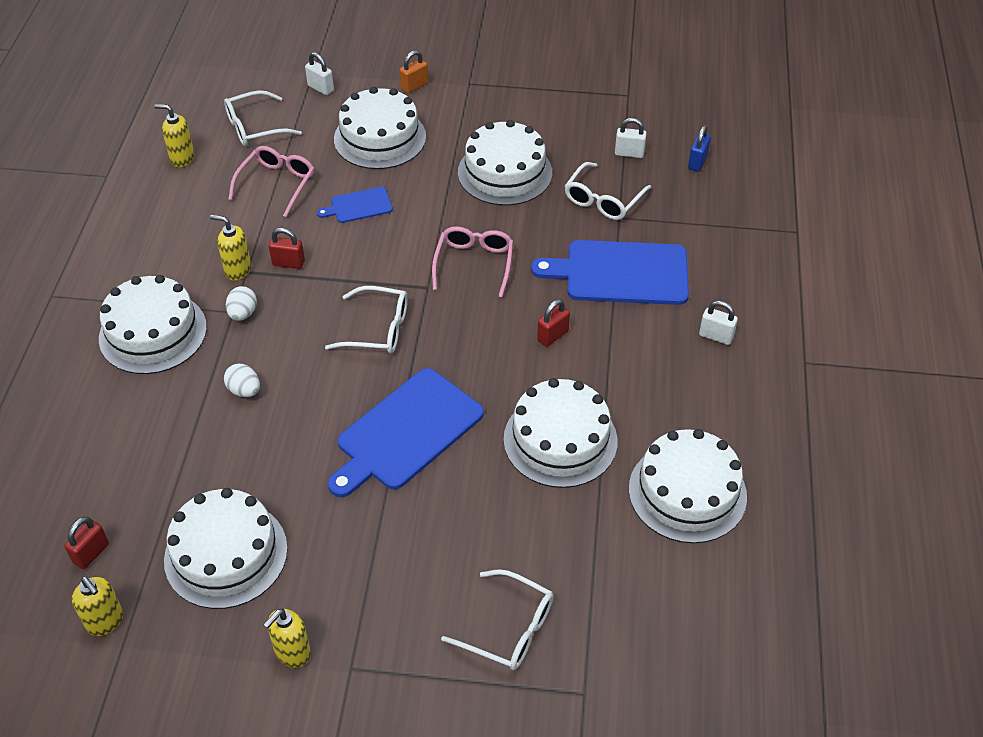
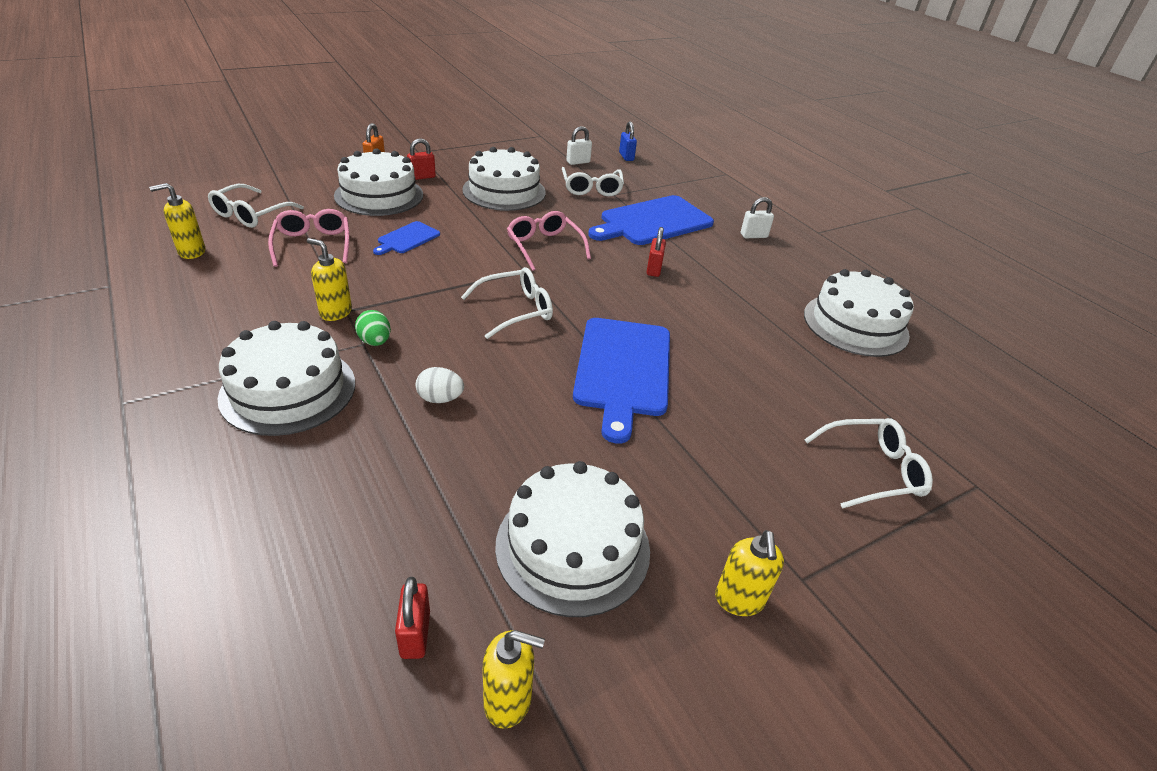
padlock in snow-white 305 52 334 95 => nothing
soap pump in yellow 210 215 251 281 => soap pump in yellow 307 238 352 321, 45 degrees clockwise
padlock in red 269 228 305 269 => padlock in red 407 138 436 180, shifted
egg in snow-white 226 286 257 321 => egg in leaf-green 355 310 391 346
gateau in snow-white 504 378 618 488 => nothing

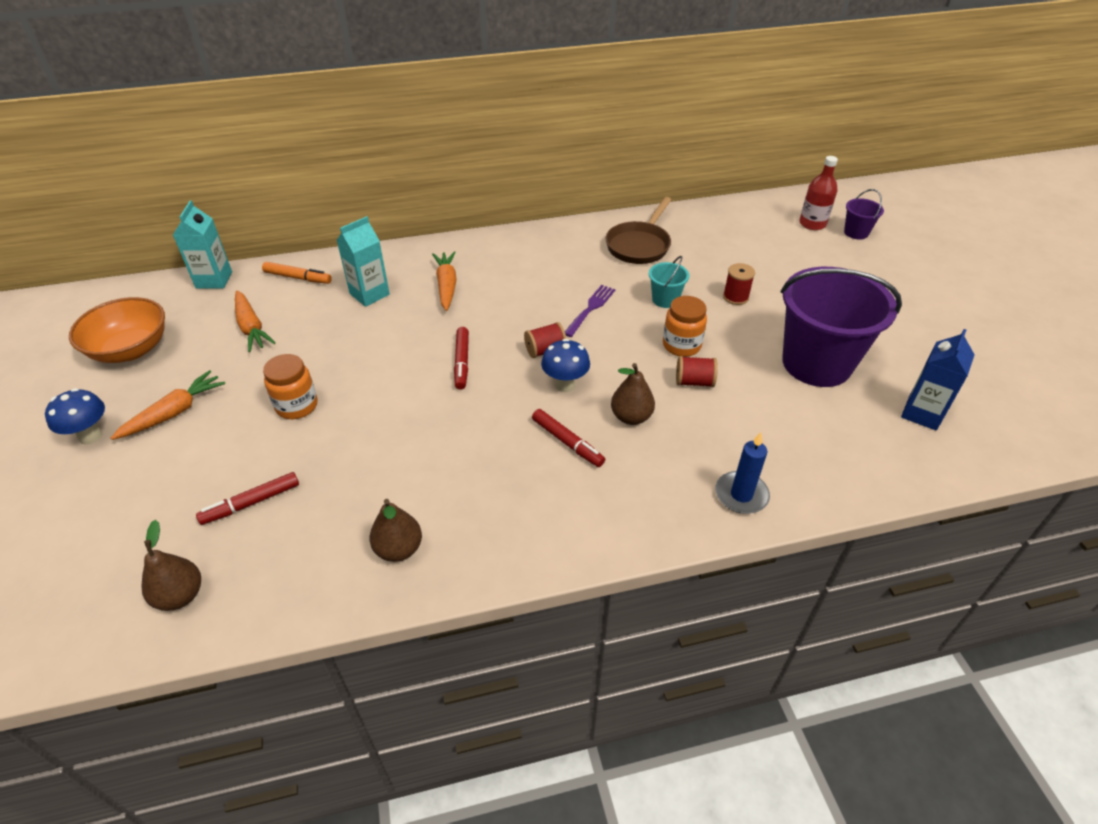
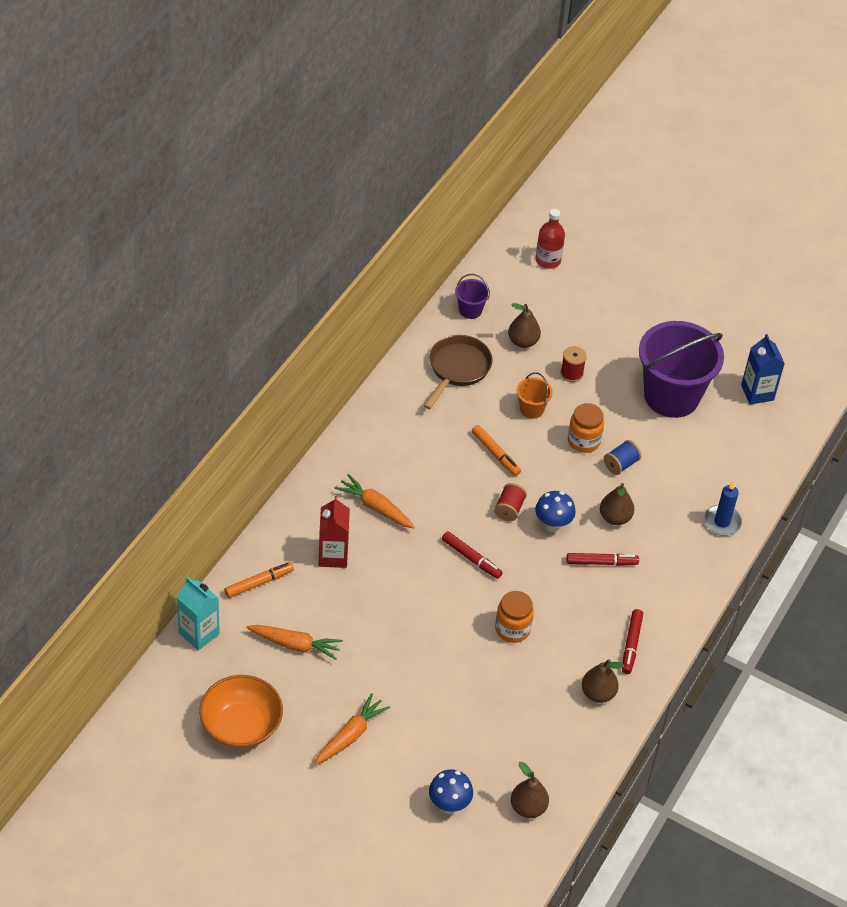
pail in violet 844 189 884 240 => pail in violet 455 274 490 319, shifted
skillet in russet 606 197 671 264 => skillet in russet 423 335 493 409, 135 degrees counterclockwise
milk carton in aqua 337 216 390 307 => milk carton in red 319 496 350 568
pail in aqua 649 256 689 308 => pail in orange 517 372 553 419
table fork in violet 565 285 615 337 => marker in orange 472 425 521 476
jar in orange 263 354 318 419 => jar in orange 495 591 534 643, shifted
bobbin in red 676 356 718 387 => bobbin in cobalt 604 440 641 475
toy carrot in orange 111 370 225 440 => toy carrot in orange 314 693 390 765, 45 degrees clockwise
mushroom in cobalt 45 388 105 445 => mushroom in cobalt 429 770 473 814, shifted
marker in red 196 472 299 525 => marker in red 622 609 643 674, shifted
nothing => pear fruit in russet 508 303 541 348

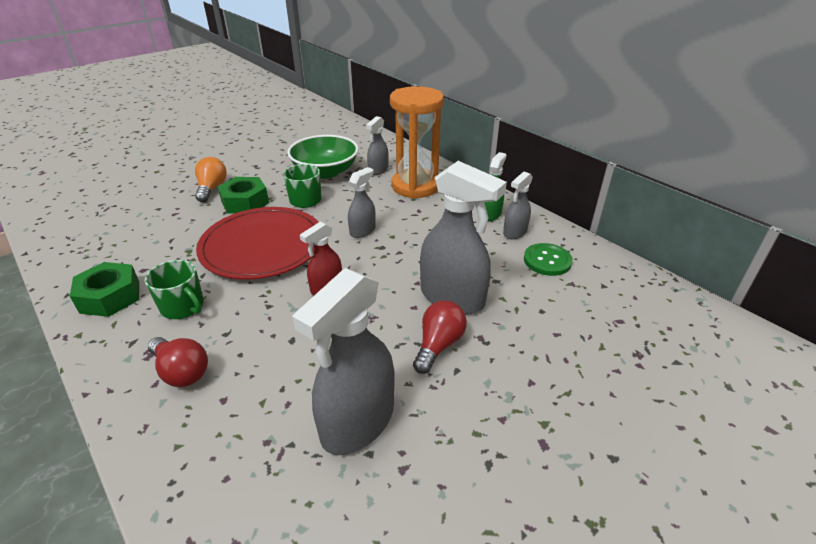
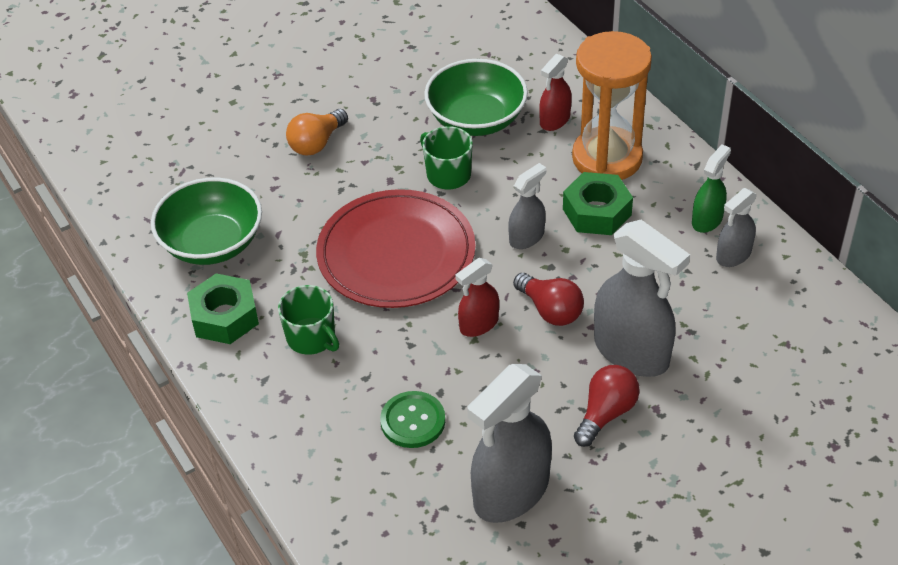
spray bottle in gray 366 116 388 175 => spray bottle in red 539 54 572 131
bulb in orange 195 157 227 202 => bulb in orange 286 109 348 156, 150 degrees counterclockwise
hexagon nut in leaf-green 218 177 269 214 => hexagon nut in leaf-green 563 172 633 235, shifted
button in leaf-green 524 243 573 276 => button in leaf-green 380 391 445 448, shifted
bulb in red 148 337 208 387 => bulb in red 513 273 584 326, shifted
nothing => bowl in leaf-green 151 178 262 265

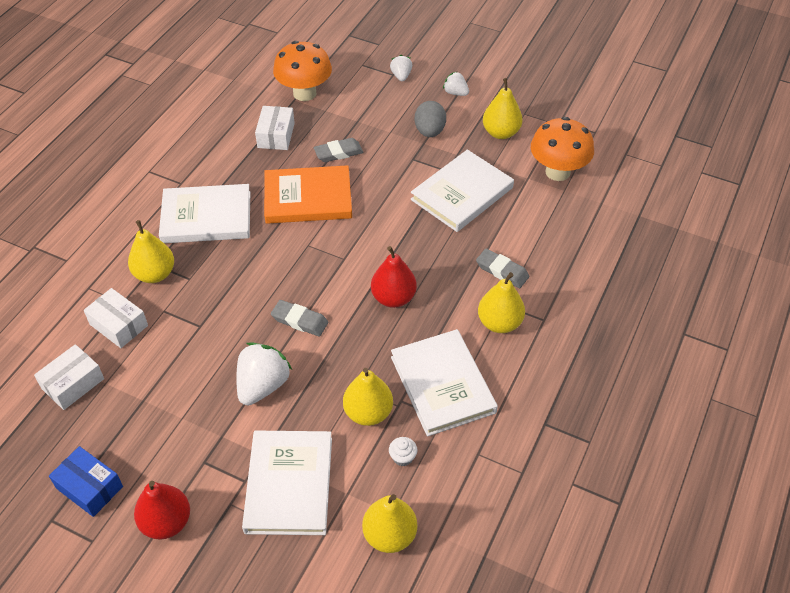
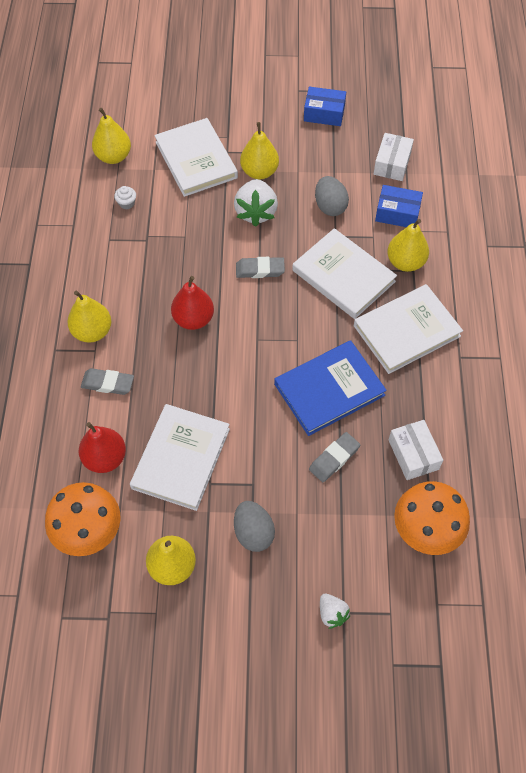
strawberry in snow-white 443 72 469 96 => nothing
hardcover in orange 264 165 352 224 => hardcover in cobalt 274 340 387 436
box in snow-white 84 288 148 348 => box in cobalt 375 185 423 227
hardcover in snow-white 391 329 498 436 => hardcover in snow-white 292 228 397 319, shifted
pear fruit in yellow 343 368 393 426 => pear fruit in yellow 240 122 279 179, shifted
pear fruit in red 134 481 190 540 => pear fruit in red 79 422 126 473, shifted
nothing => egg in gray 315 176 349 216

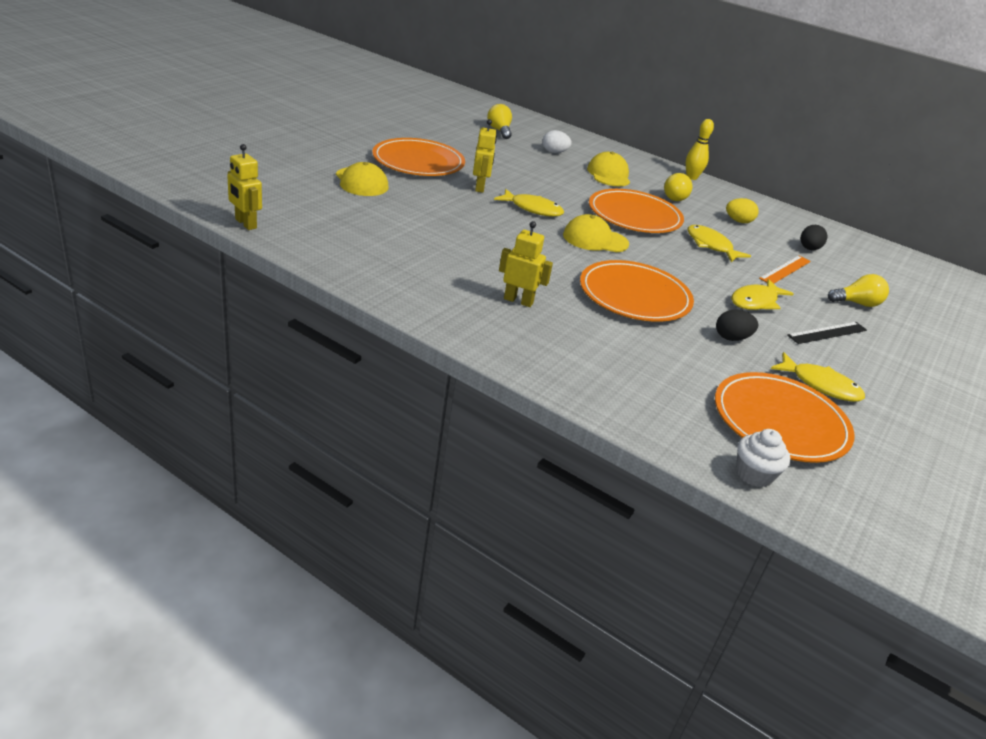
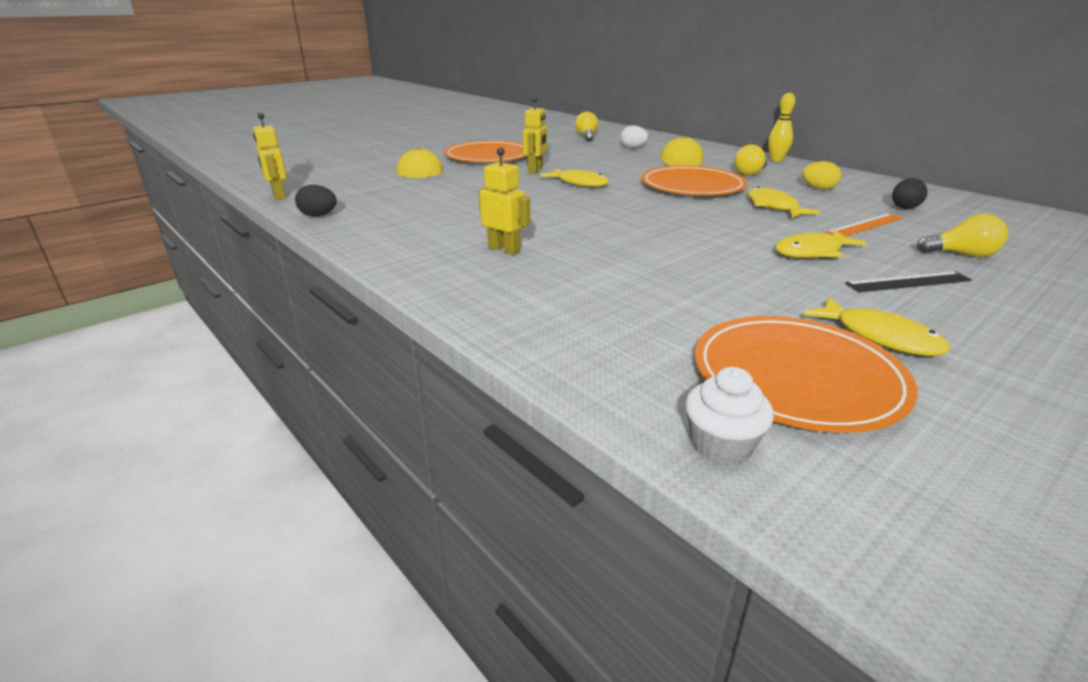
cap in yellow 563 214 629 252 => nothing
plate in orange 580 260 694 322 => nothing
egg in jet-black 716 310 758 341 => egg in jet-black 295 185 337 216, shifted

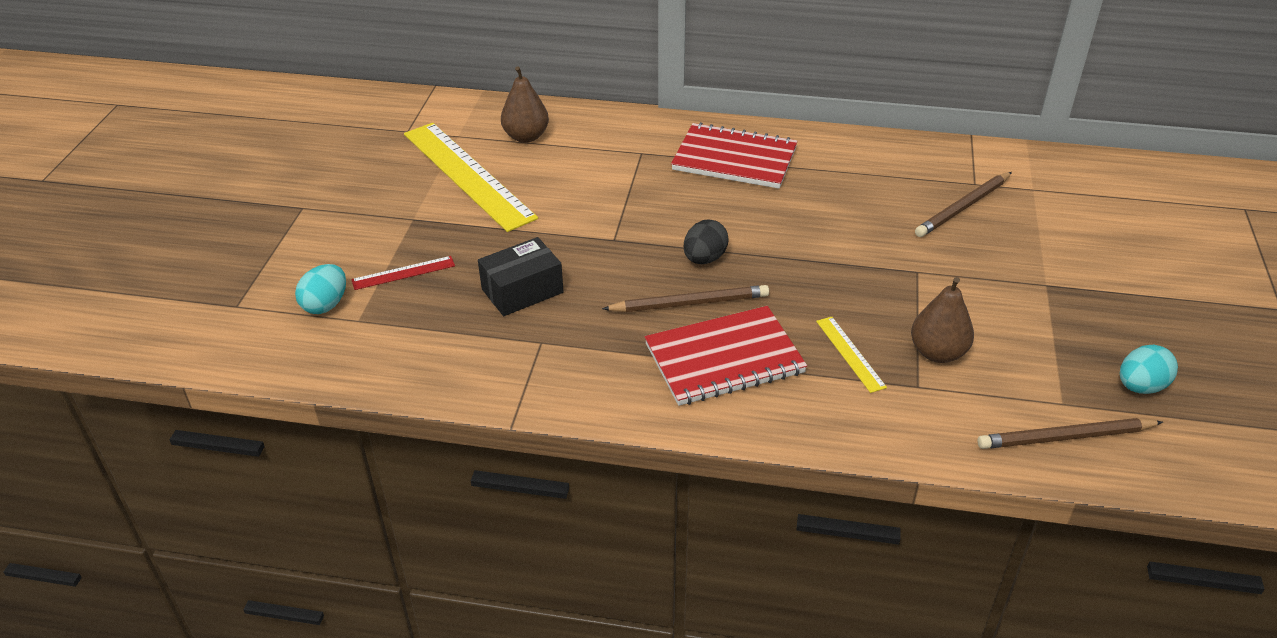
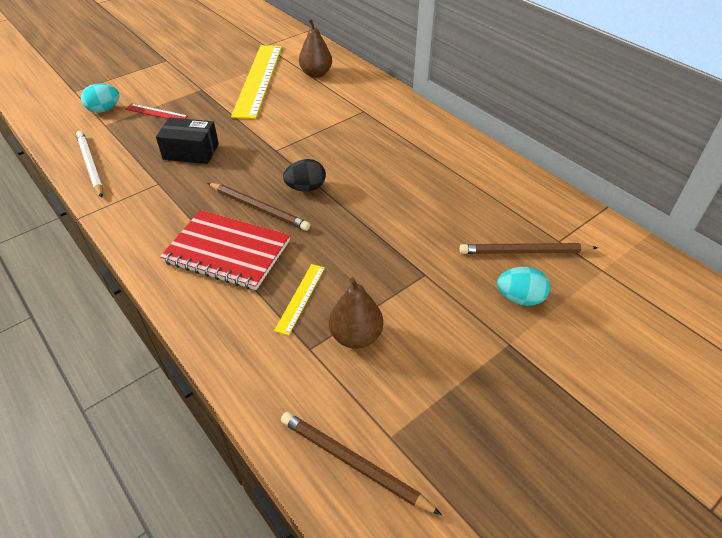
notebook in red 671 122 798 189 => nothing
egg in aqua 1120 345 1178 394 => egg in aqua 497 267 550 306, shifted
nothing => pencil in snow-white 76 131 103 198

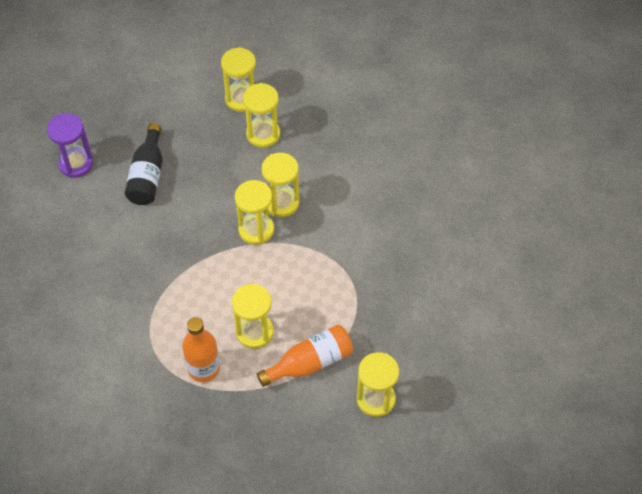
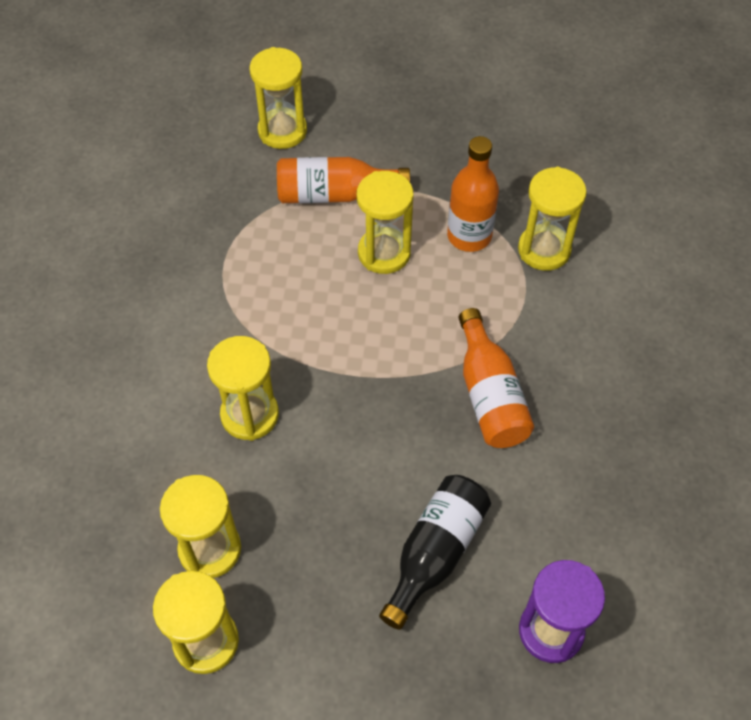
hourglass in yellow 235 180 274 245 => hourglass in yellow 518 167 587 271, shifted
nothing => flask in orange 459 308 534 448

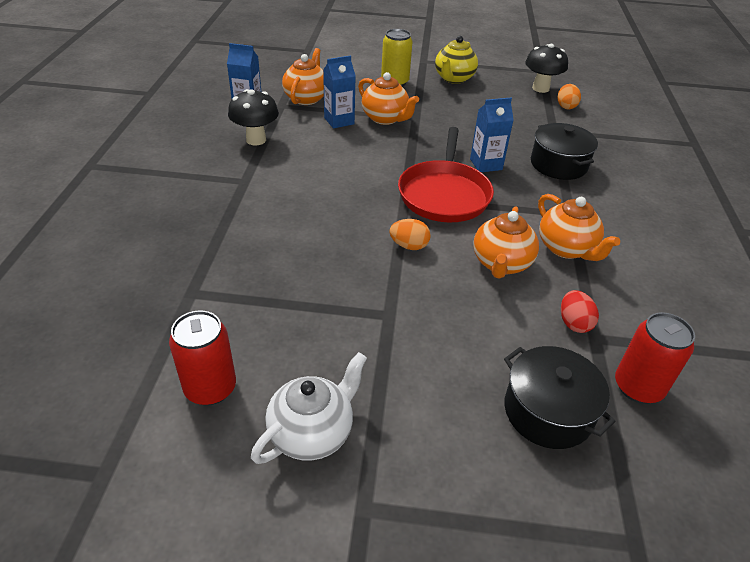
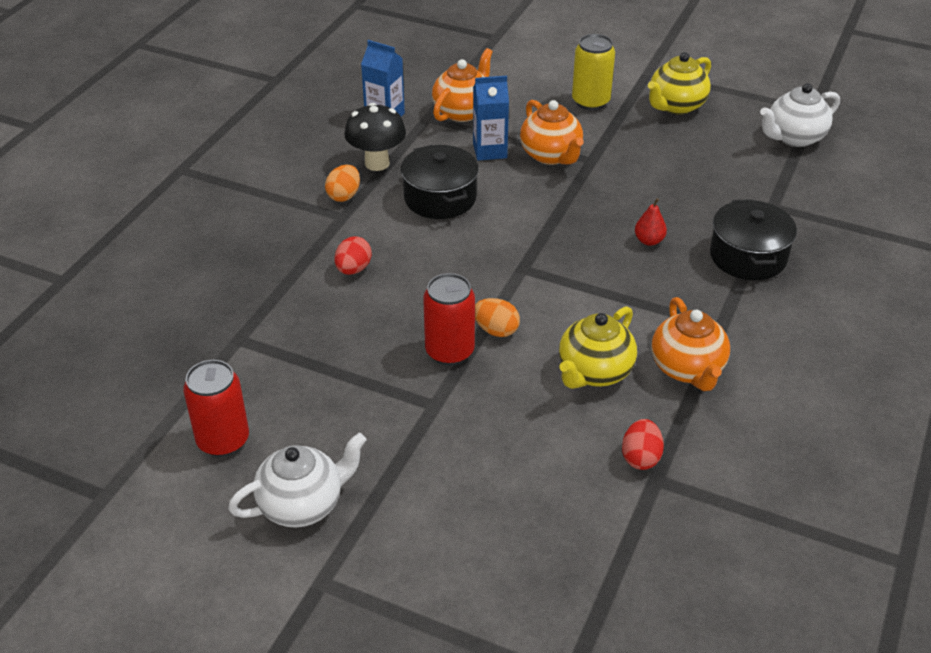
mushroom in jet-black 525 44 568 93 => china teapot in snow-white 760 83 840 147
egg in orange 558 84 581 109 => egg in orange 325 164 360 202, shifted
milk carton in cobalt 470 98 514 172 => pear fruit in red 635 198 667 246
skillet in red 398 127 494 222 => nothing
china teapot in orange 473 206 539 279 => china teapot in yellow 559 306 637 389
tin in red 615 312 695 404 => tin in red 423 273 475 365, shifted
stockpot in jet-black 504 346 616 449 => stockpot in jet-black 401 145 479 219, shifted
nothing => egg in red 334 236 372 275

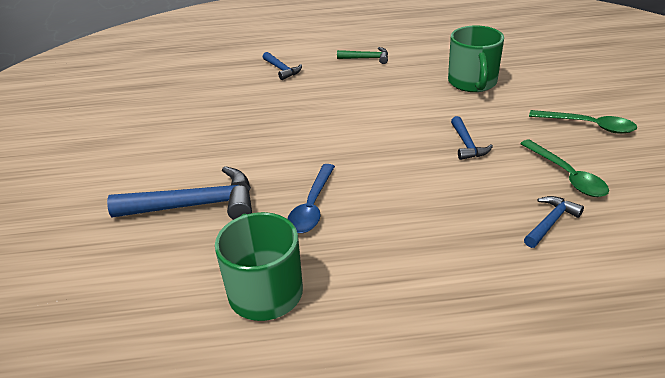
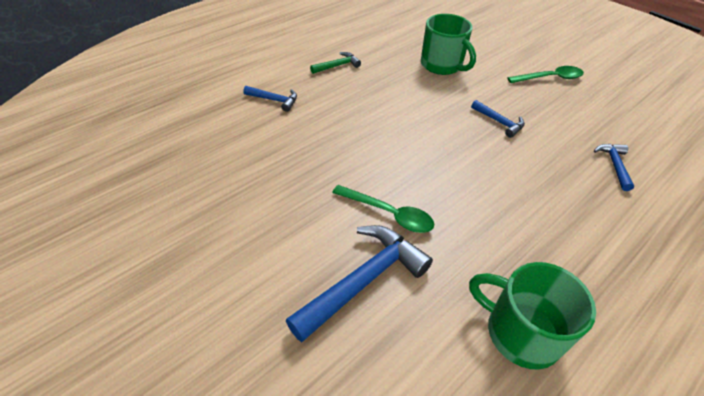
tablespoon in leaf-green 520 140 609 197 => tablespoon in leaf-green 332 185 434 233, shifted
tablespoon in cobalt 288 164 335 233 => nothing

